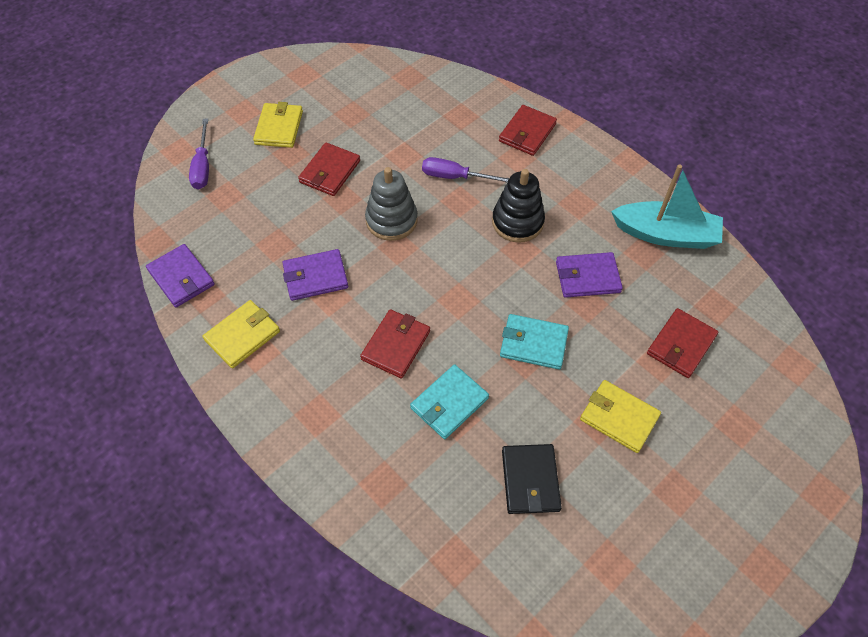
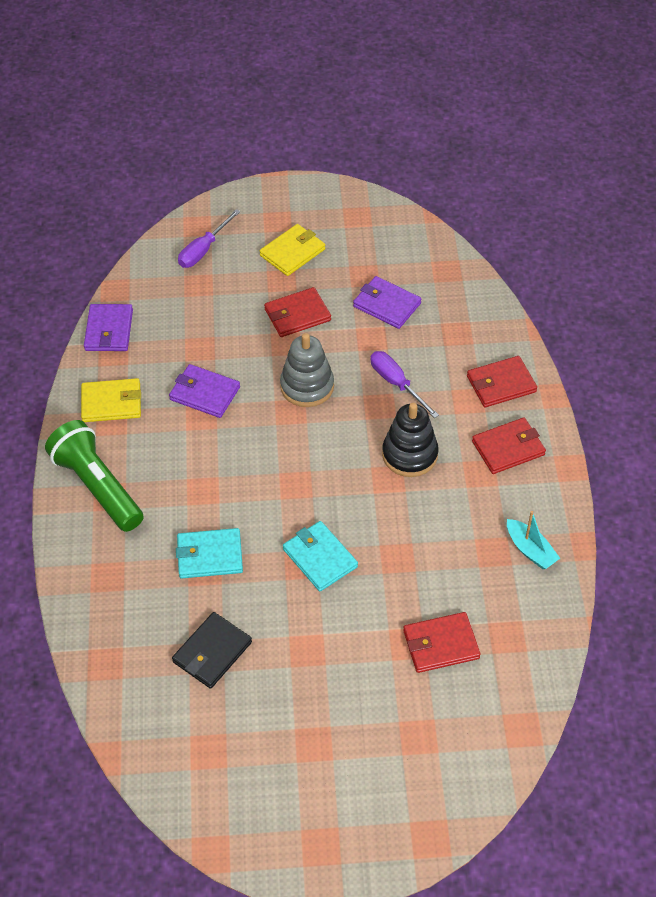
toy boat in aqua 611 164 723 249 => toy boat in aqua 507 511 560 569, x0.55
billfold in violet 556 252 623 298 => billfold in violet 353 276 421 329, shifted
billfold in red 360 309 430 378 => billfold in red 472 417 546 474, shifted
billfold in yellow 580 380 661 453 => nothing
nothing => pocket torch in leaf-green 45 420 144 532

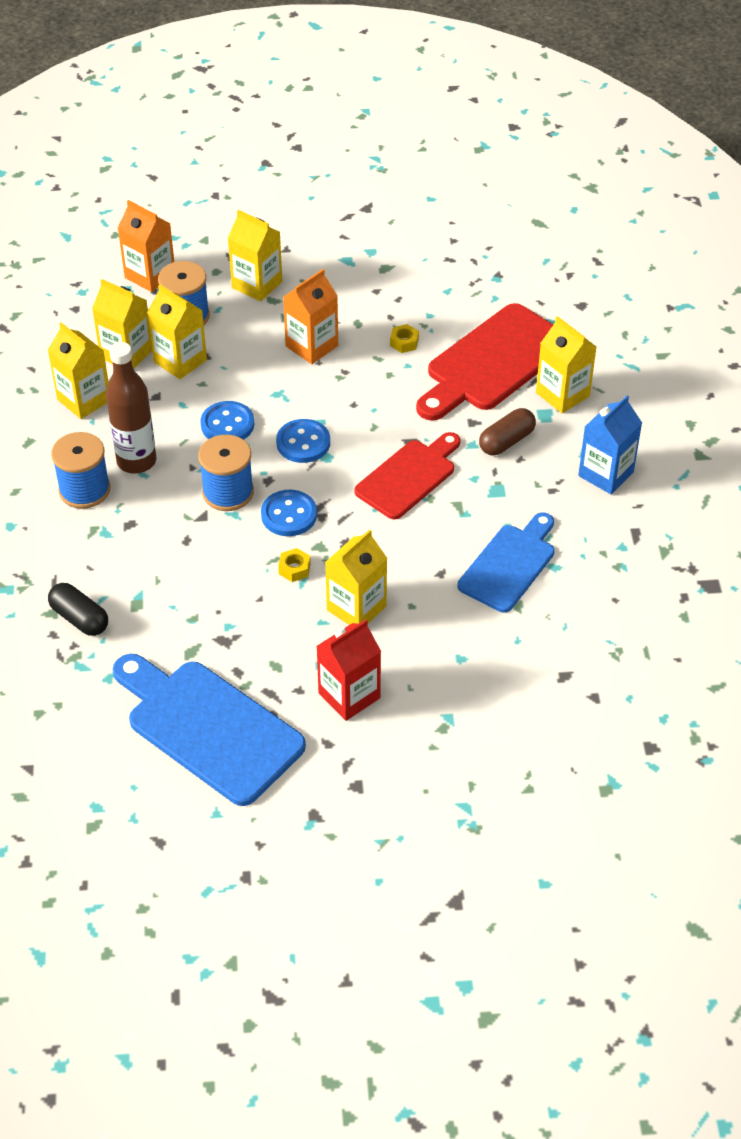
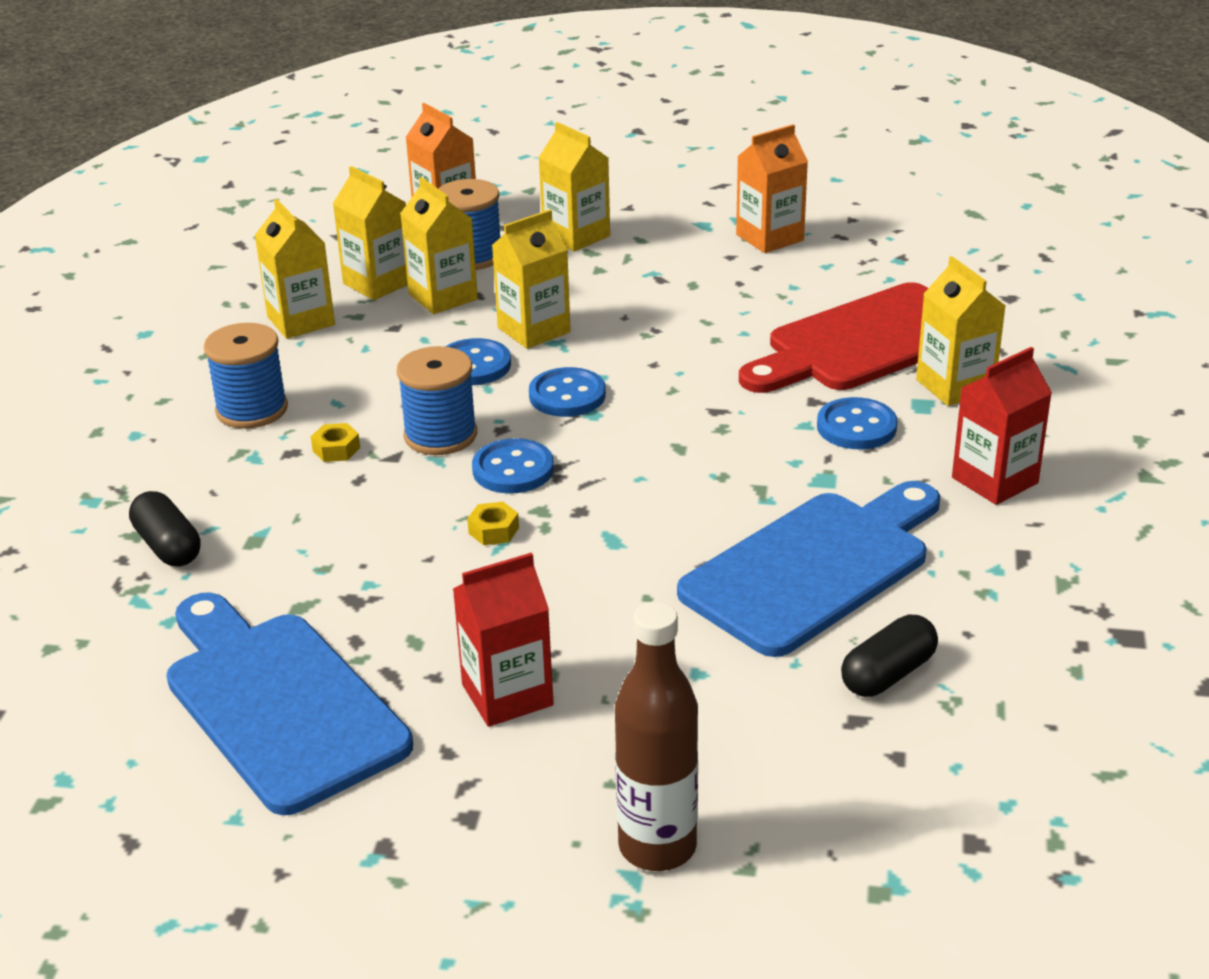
milk carton in orange 283 269 338 364 => milk carton in orange 736 124 808 253, shifted
hexagon nut in yellow 390 324 419 353 => hexagon nut in yellow 311 423 360 462, shifted
flask in russet 106 342 157 474 => flask in russet 615 602 698 871, shifted
milk carton in cobalt 578 395 642 494 => milk carton in red 952 347 1052 505
pill in russet 479 408 536 455 => button in cobalt 817 397 897 449
cutting board in red 354 432 461 519 => nothing
cutting board in cobalt 458 512 554 613 => cutting board in cobalt 677 481 940 657, x1.52
milk carton in yellow 325 529 387 625 => milk carton in yellow 492 209 571 349, shifted
nothing => pill in jet-black 841 615 938 697

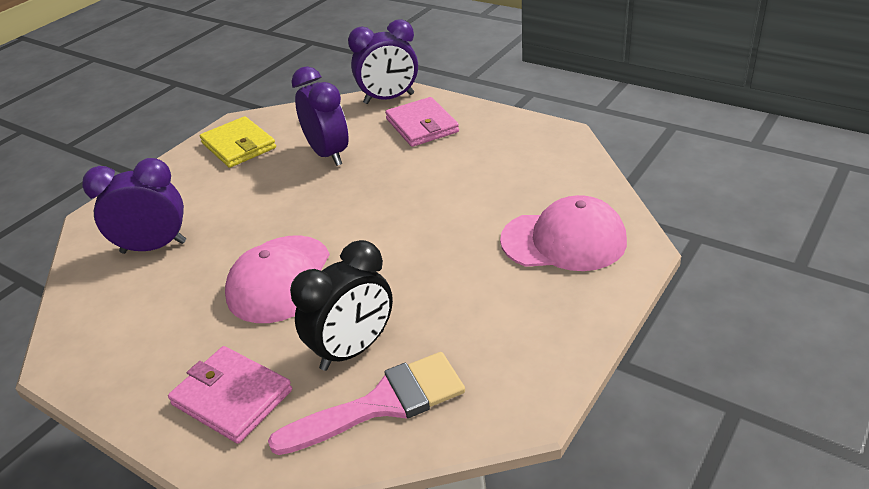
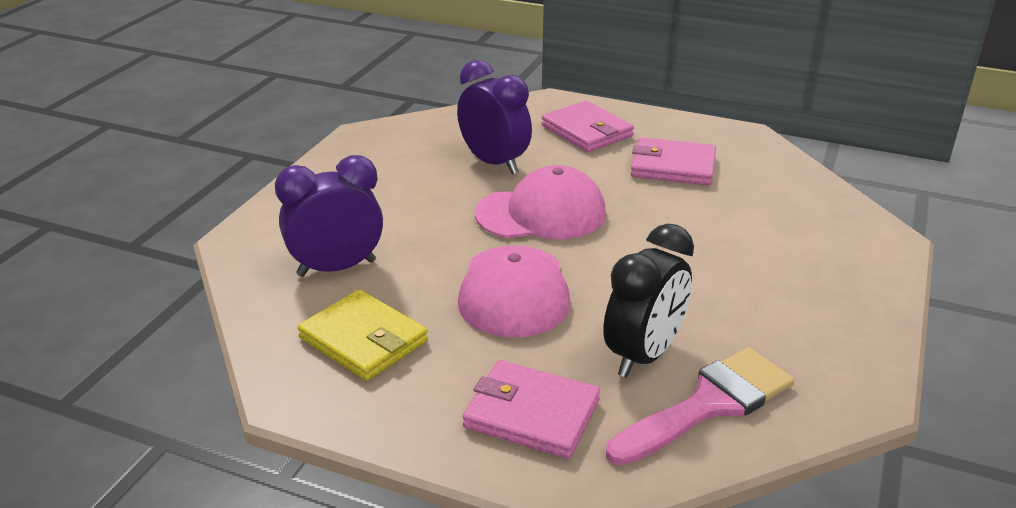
clock in violet 348 19 418 104 => nothing
billfold in yellow 200 116 276 168 => billfold in yellow 297 289 428 381, shifted
cap in rosy 500 195 627 271 => cap in rosy 475 165 606 239, shifted
nothing => billfold in rosy 631 137 716 185

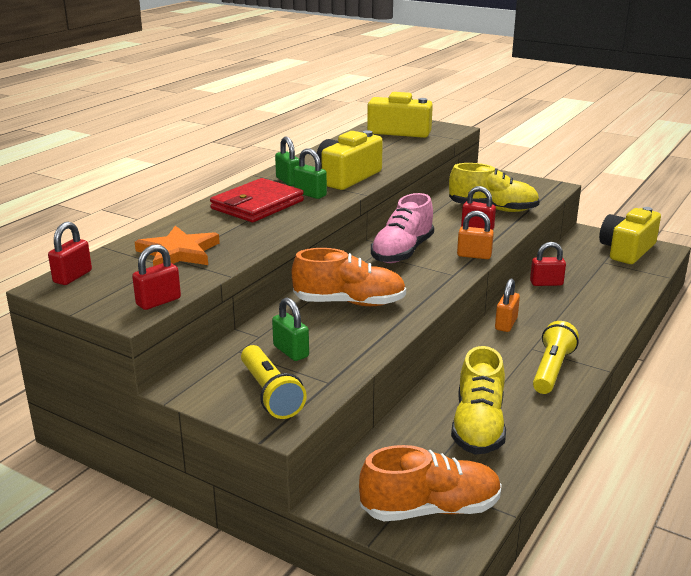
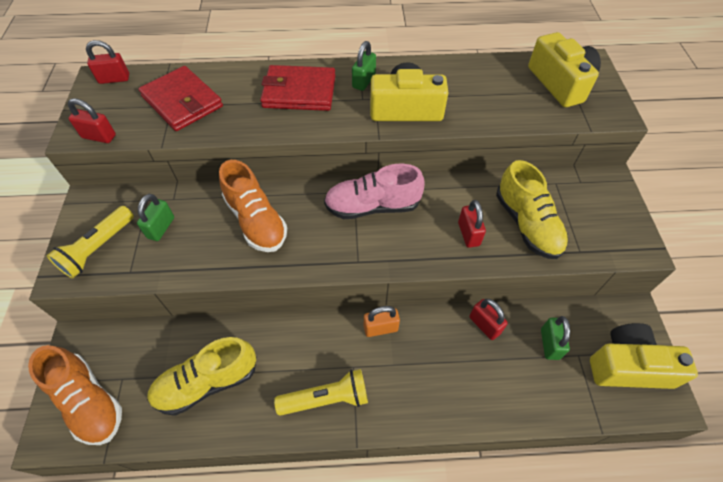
padlock in leaf-green 294 149 327 199 => padlock in leaf-green 541 316 570 360, shifted
padlock in orange 457 211 494 259 => nothing
star in orange 135 226 220 266 => billfold in red 138 66 223 131

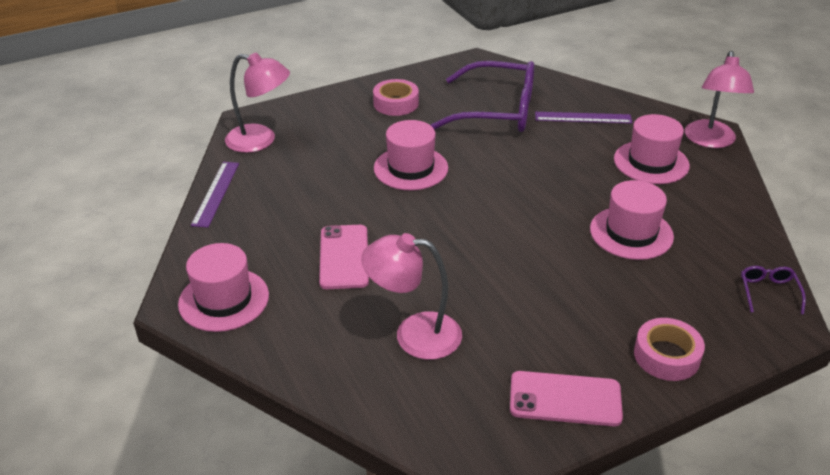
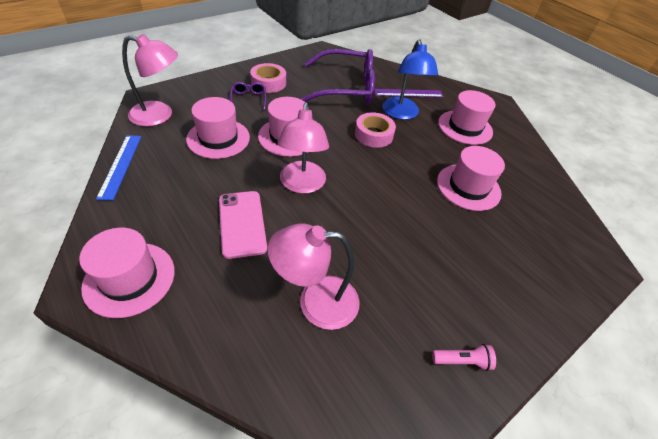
lamp in rosy 685 51 754 148 => lamp in rosy 278 103 329 194, shifted
straightedge in violet 191 162 239 228 => straightedge in cobalt 96 135 142 200
glasses in violet 741 266 806 314 => glasses in violet 230 82 266 110, shifted
tape in rosy 634 318 705 381 => tape in rosy 355 112 396 148, shifted
mobile phone in rosy 510 371 623 426 => pocket torch in rosy 432 344 496 371
nothing => lamp in cobalt 382 39 438 120
nothing => hat in rosy 186 97 250 159

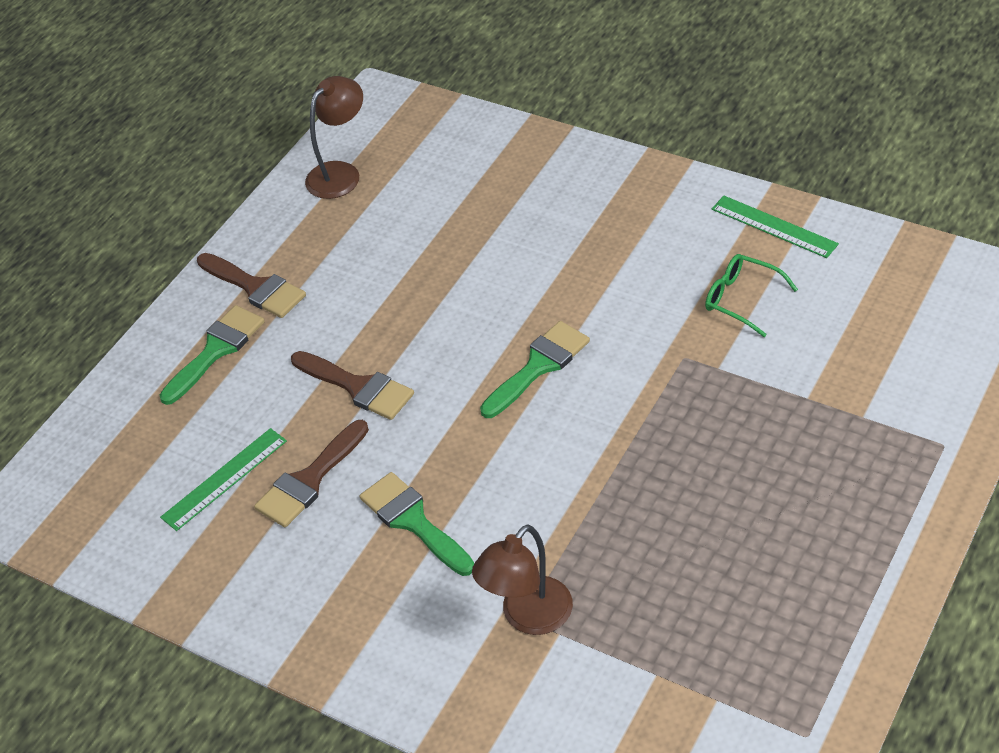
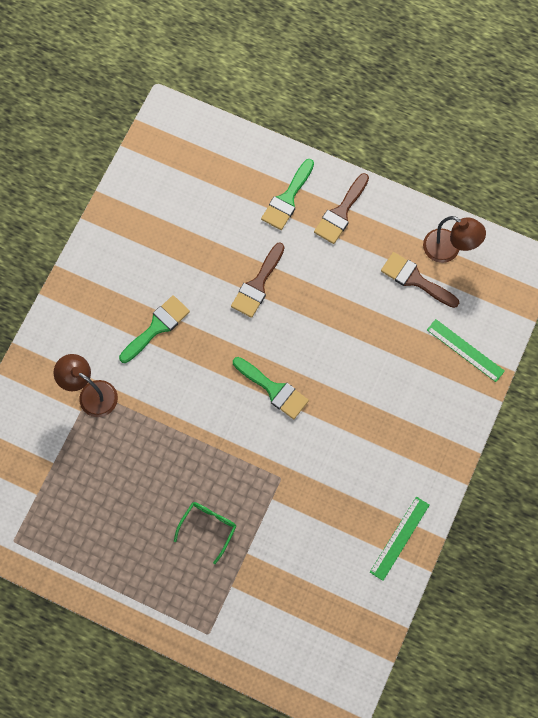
glasses in leaf-green 705 254 798 337 => glasses in leaf-green 174 502 237 564, shifted
paint brush in leaf-green 160 305 265 405 => paint brush in leaf-green 261 159 314 230, 90 degrees clockwise
paint brush in russet 254 420 369 527 => paint brush in russet 381 252 459 308, shifted
straightedge in leaf-green 160 428 287 531 => straightedge in leaf-green 427 319 505 382, shifted

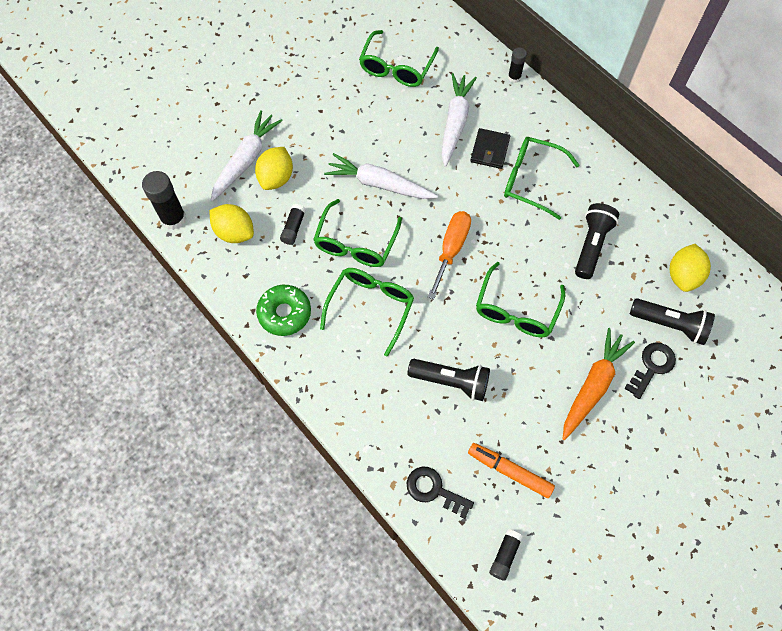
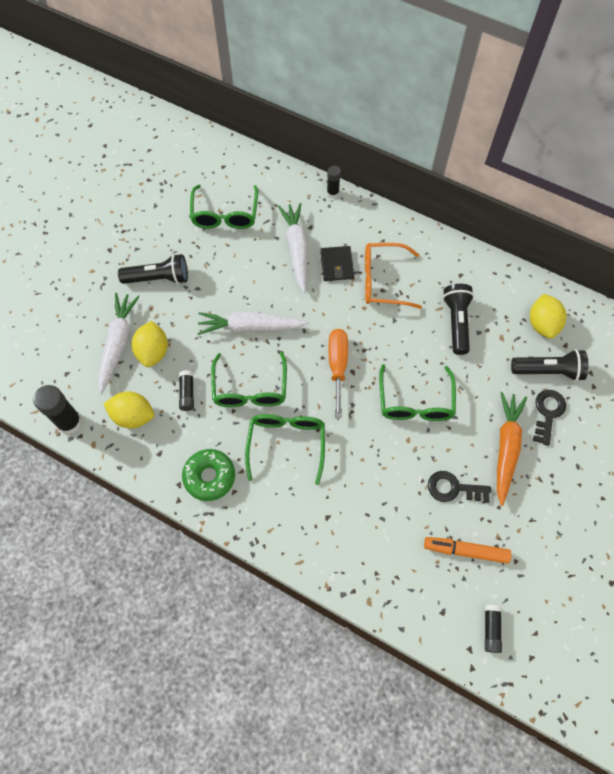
glasses in leaf-green 504 137 579 220 => glasses in orange 365 243 422 309
pocket torch in jet-black 407 359 490 401 => pocket torch in jet-black 118 254 188 284, shifted
latchkey in jet-black 407 466 474 519 => latchkey in jet-black 428 471 491 503, shifted

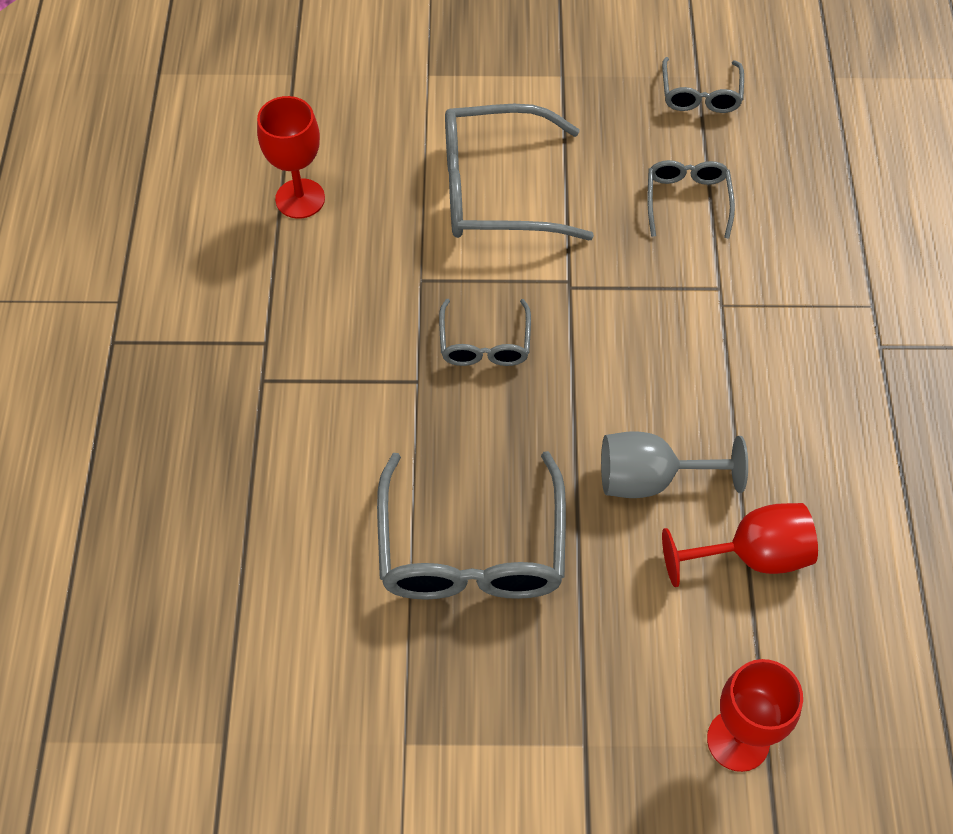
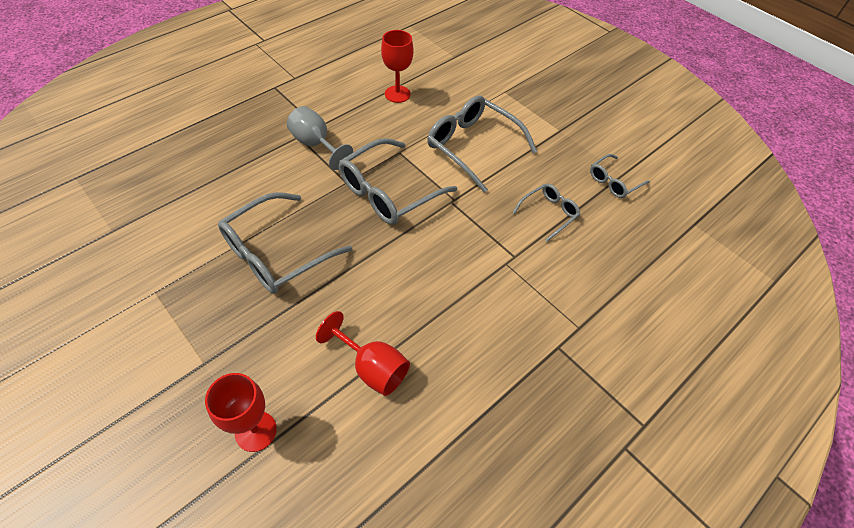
glasses in gray 439 299 531 366 => glasses in gray 339 138 457 225, x1.86
wine glass in gray 601 431 748 498 => wine glass in gray 287 106 353 170, shifted

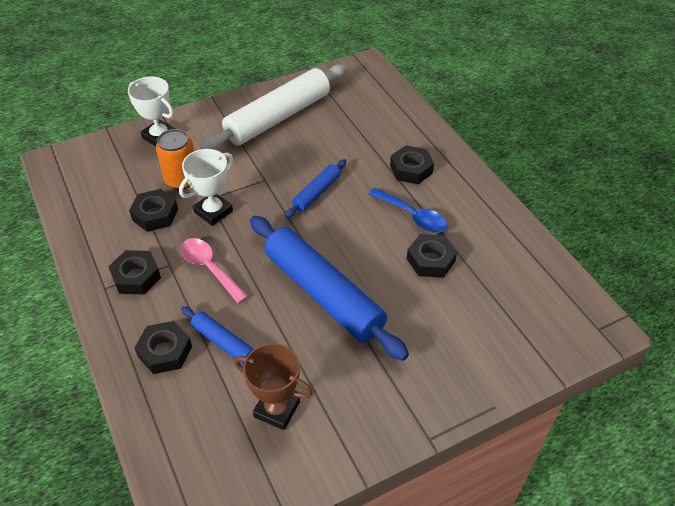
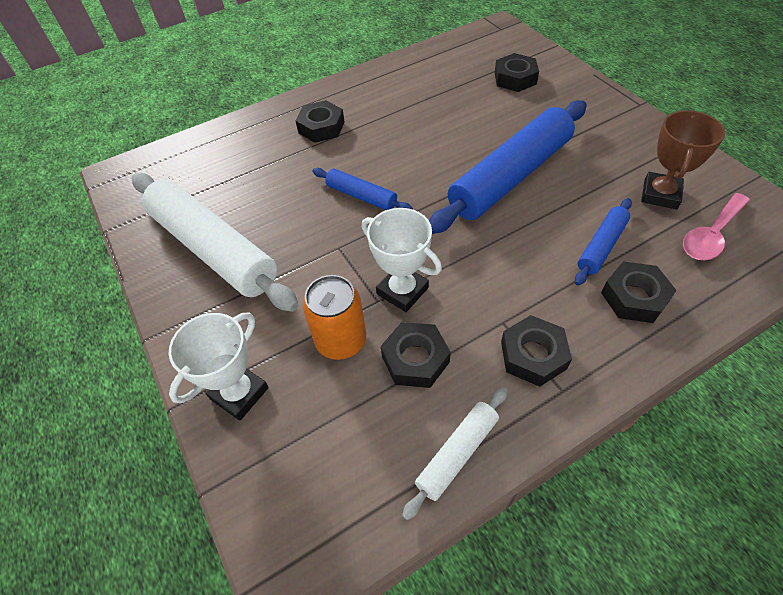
tablespoon in cobalt 369 188 447 233 => nothing
hexagon nut in jet-black 407 234 457 278 => hexagon nut in jet-black 495 53 539 92, shifted
tablespoon in rosy 181 238 249 304 => tablespoon in rosy 683 193 750 260, shifted
nothing => dough roller in snow-white 402 387 508 520

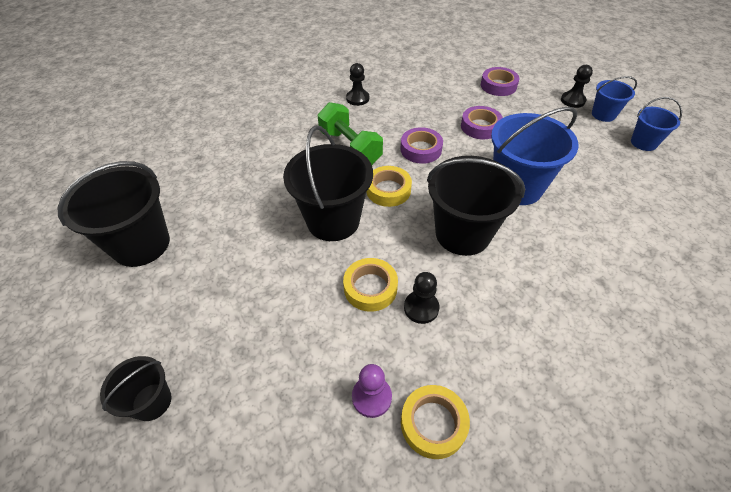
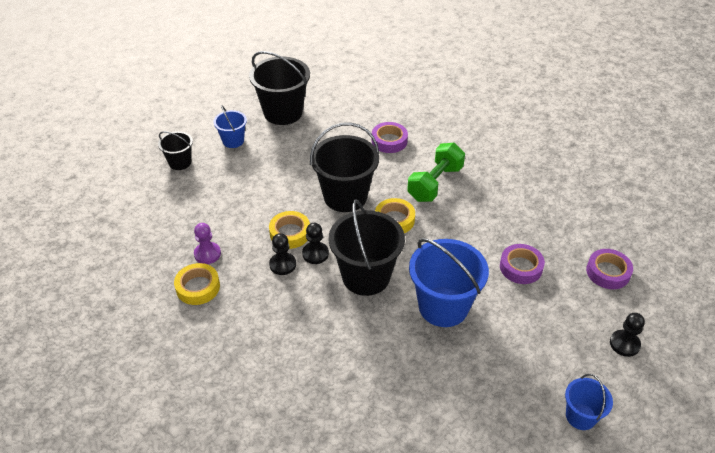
chess pawn in jet-black 346 63 369 106 => chess pawn in jet-black 302 223 329 264, shifted
pail in cobalt 592 76 637 122 => pail in cobalt 213 105 247 148, shifted
tape in violet 400 127 443 164 => tape in violet 372 122 408 153, shifted

